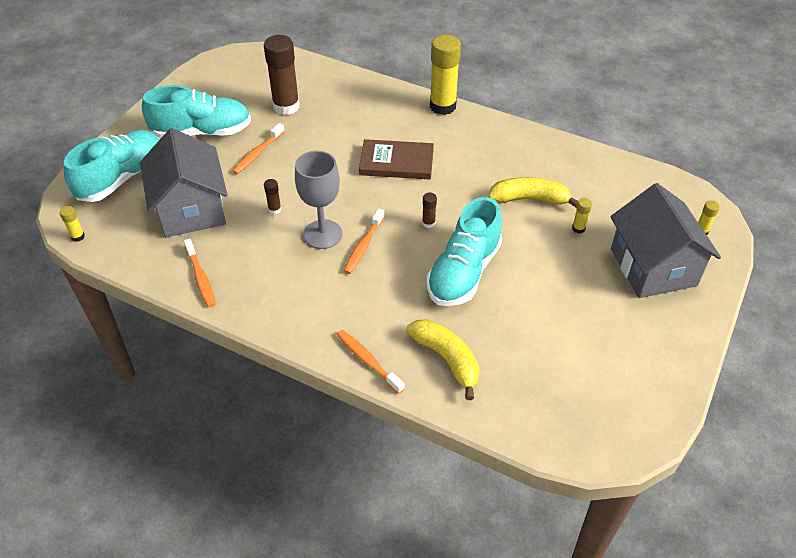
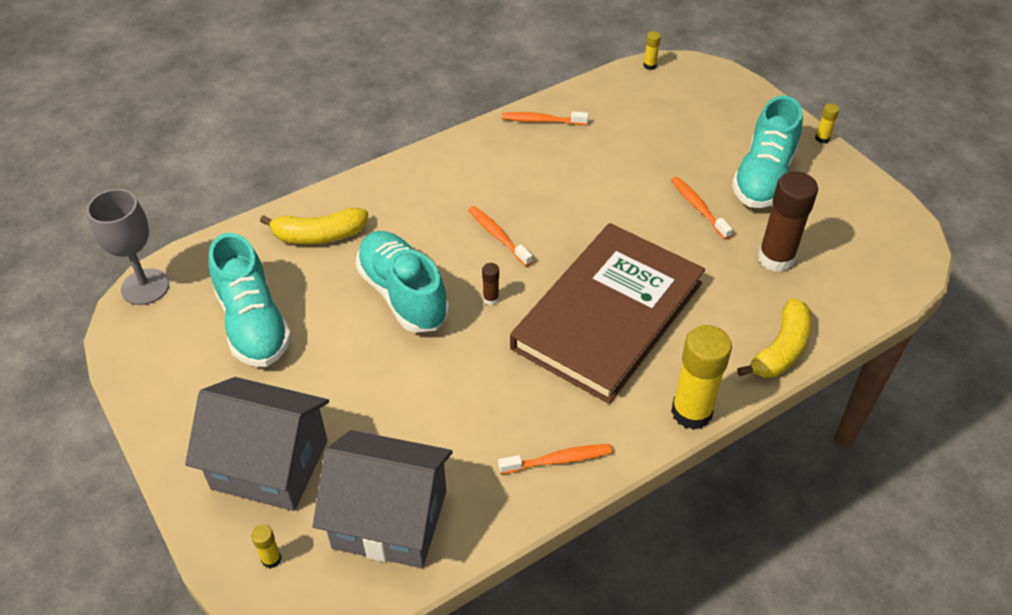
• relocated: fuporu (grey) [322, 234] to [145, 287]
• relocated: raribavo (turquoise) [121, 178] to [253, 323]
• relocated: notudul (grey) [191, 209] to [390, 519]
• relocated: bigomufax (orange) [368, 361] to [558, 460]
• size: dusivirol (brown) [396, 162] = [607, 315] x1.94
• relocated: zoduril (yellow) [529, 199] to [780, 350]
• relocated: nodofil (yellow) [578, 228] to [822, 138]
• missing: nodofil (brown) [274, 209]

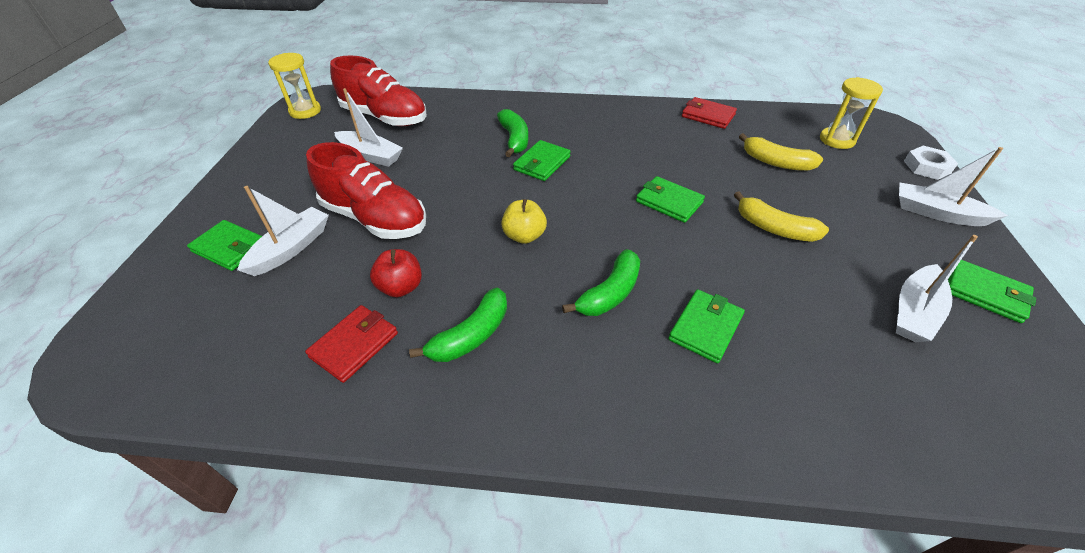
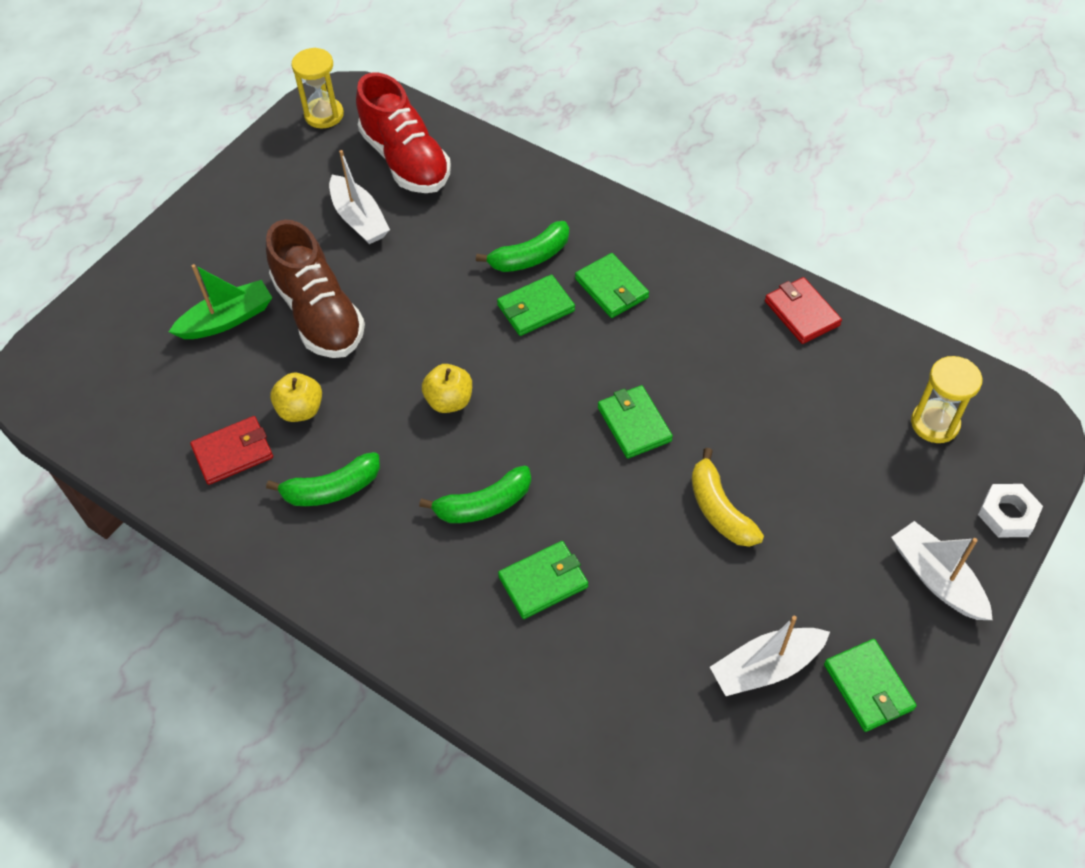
• colour: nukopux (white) [291, 248] to nukopux (green) [227, 319]
• colour: raribavo (red) [375, 218] to raribavo (brown) [319, 314]
• colour: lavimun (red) [401, 287] to lavimun (yellow) [300, 410]
• spun: zoduril (green) [514, 139] = [530, 257] 45 degrees clockwise
• relocated: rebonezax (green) [230, 248] to [611, 288]
• missing: zoduril (yellow) [775, 162]

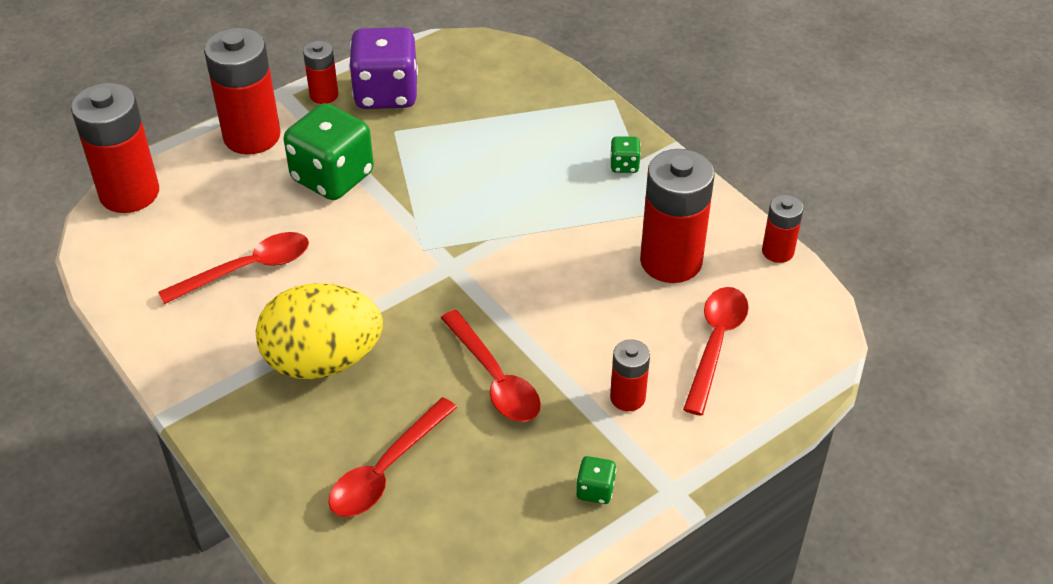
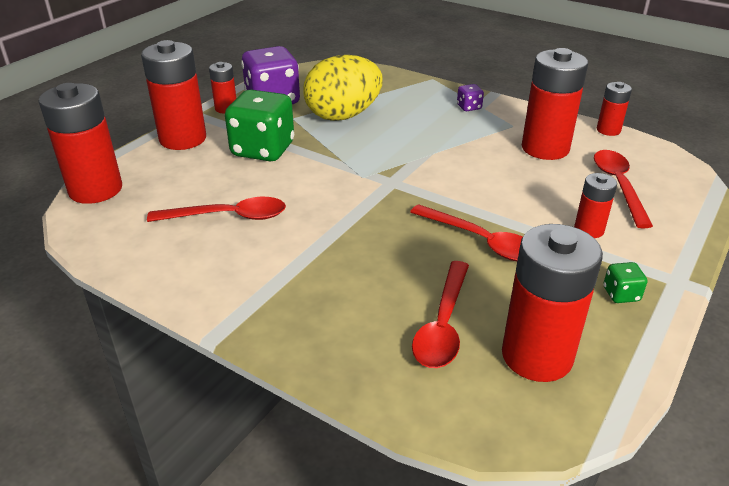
• spun: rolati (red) [247, 269] = [228, 216] 45 degrees clockwise
• relocated: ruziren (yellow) [323, 361] to [343, 115]
• colour: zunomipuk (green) [624, 165] to zunomipuk (purple) [469, 107]
• appeared: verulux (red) [537, 356]

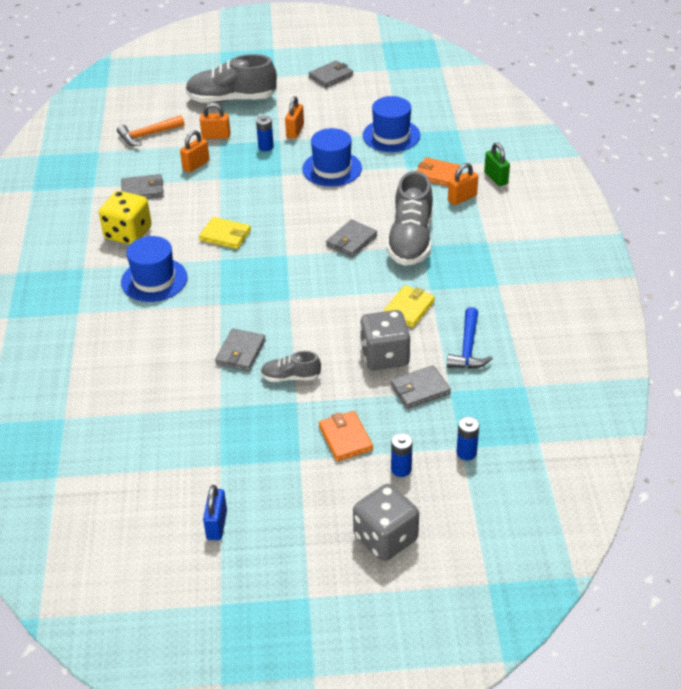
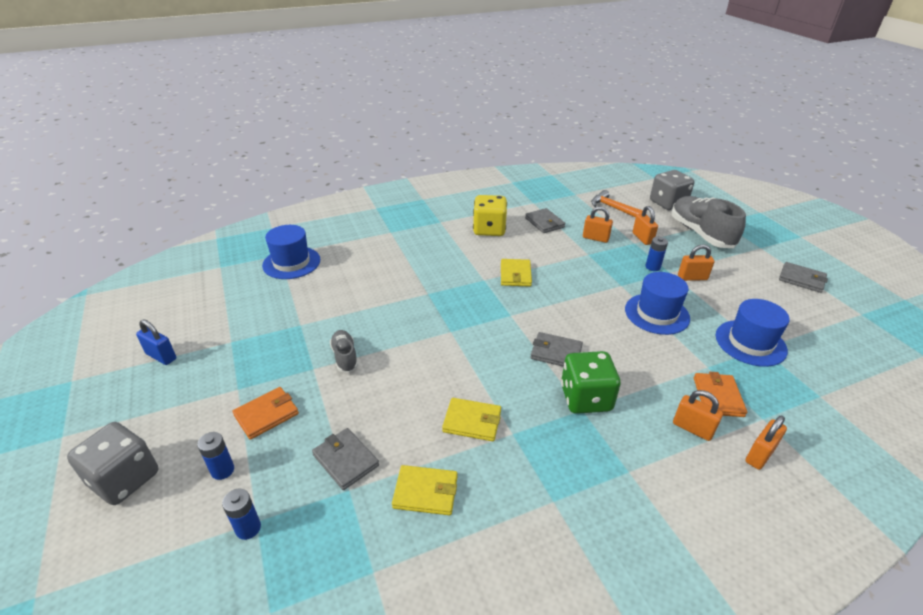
• spun: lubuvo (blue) [217, 525] = [161, 356] 45 degrees clockwise
• relocated: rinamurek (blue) [154, 280] to [291, 262]
• exchanged: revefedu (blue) [468, 348] to rebonezax (yellow) [425, 492]
• exchanged: raribavo (grey) [411, 240] to zunomipuk (green) [585, 398]
• relocated: zunomipuk (grey) [384, 356] to [668, 203]
• colour: lubuvo (green) [496, 178] to lubuvo (orange) [759, 455]
• missing: rebonezax (grey) [240, 352]

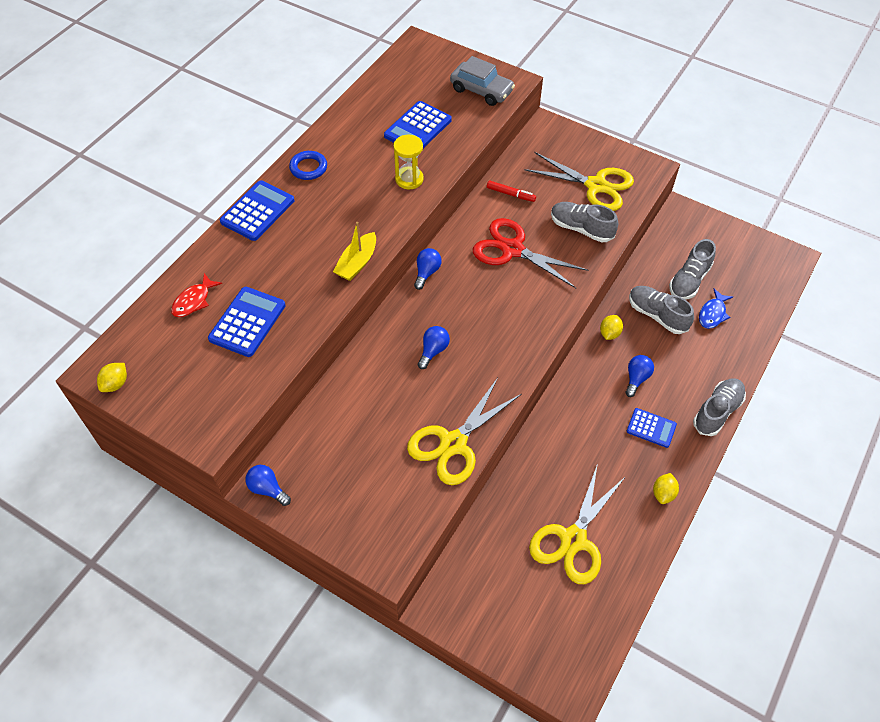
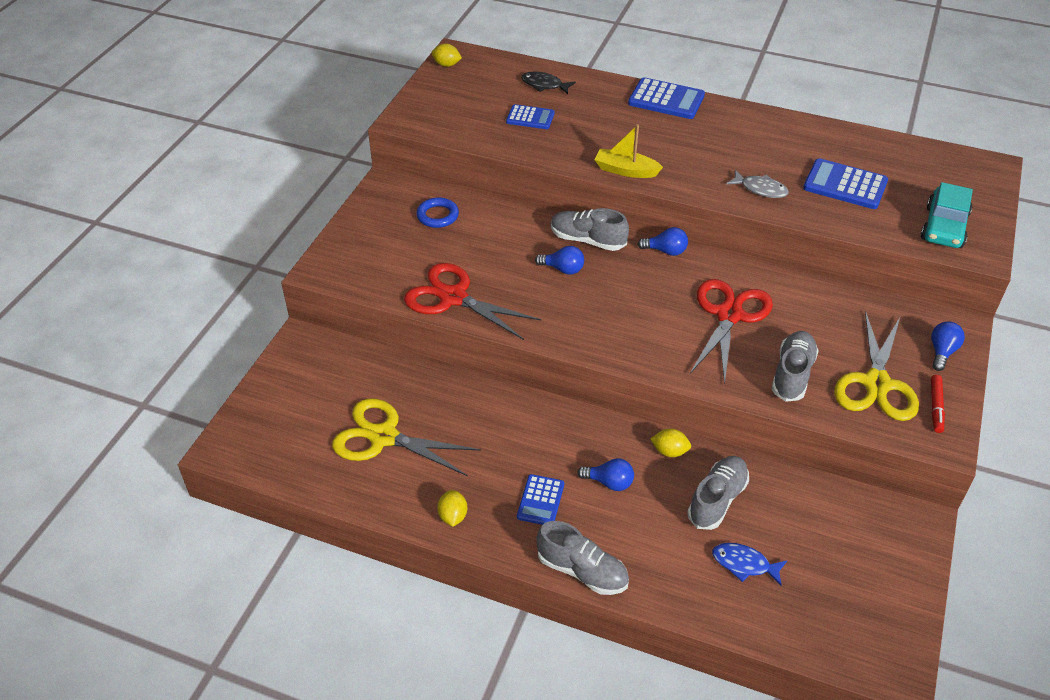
• colour: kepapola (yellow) [453, 443] to kepapola (red) [453, 297]
• relocated: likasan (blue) [308, 168] to [437, 216]
• spun: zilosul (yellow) [663, 493] = [453, 516] 75 degrees clockwise
• size: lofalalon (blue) [247, 322] = [530, 118] x0.64
• colour: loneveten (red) [193, 301] to loneveten (black) [544, 85]
• relocated: raribavo (grey) [689, 280] to [587, 240]
• exchanged: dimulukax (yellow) [409, 179] to loneveten (grey) [760, 189]
• colour: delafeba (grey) [481, 90] to delafeba (turquoise) [944, 227]
• relocated: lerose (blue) [267, 489] to [942, 352]
• relocated: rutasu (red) [510, 194] to [936, 407]

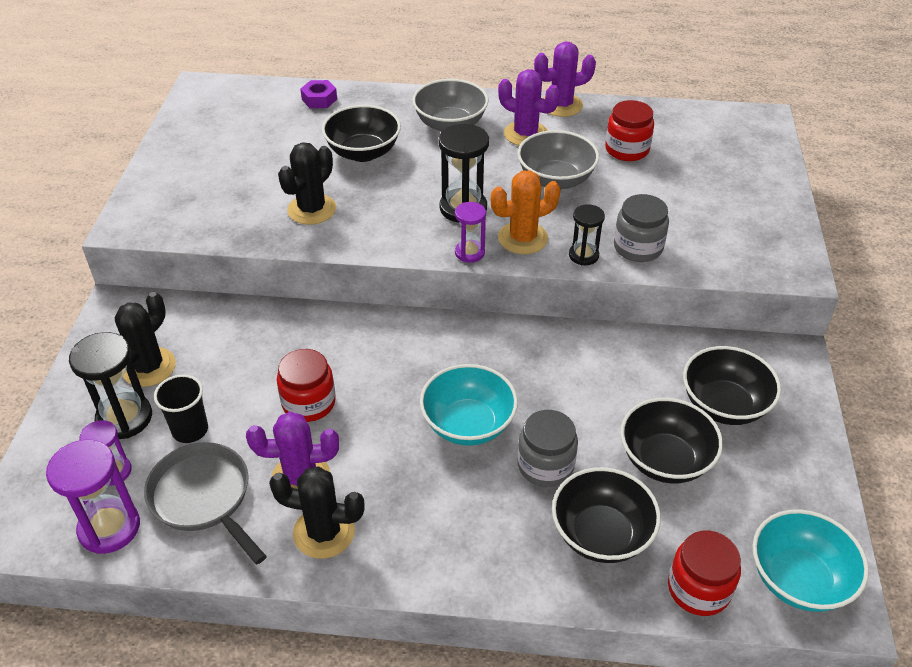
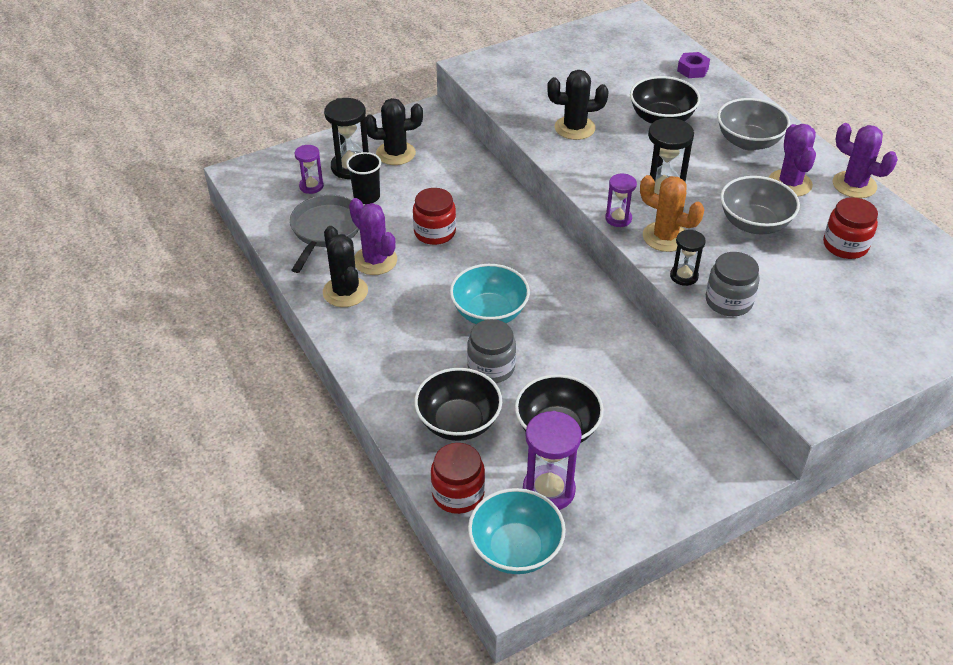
• relocated: dimulukax (purple) [109, 528] to [548, 490]
• missing: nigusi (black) [724, 405]

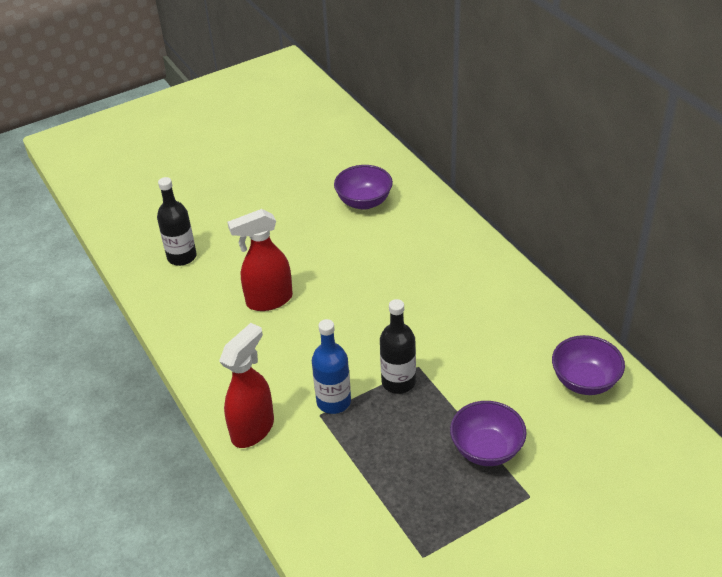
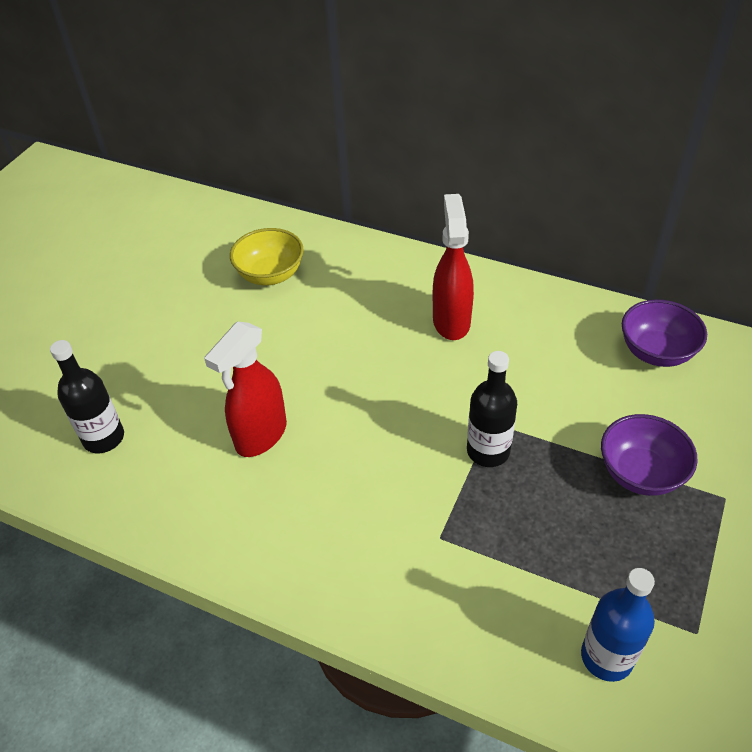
• colour: nigusi (purple) [364, 202] to nigusi (yellow) [270, 275]
• relocated: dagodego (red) [253, 429] to [451, 321]
• relocated: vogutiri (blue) [333, 401] to [606, 657]

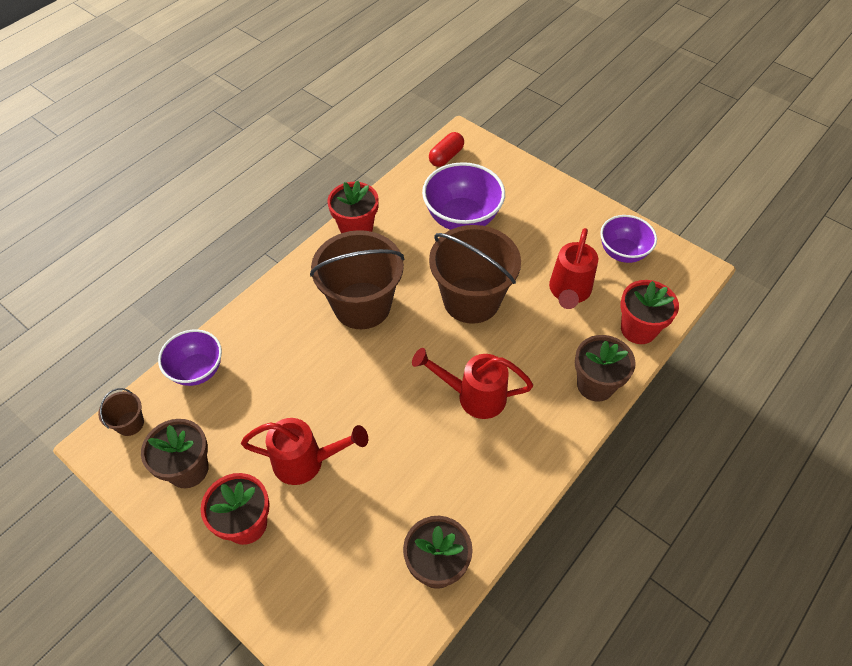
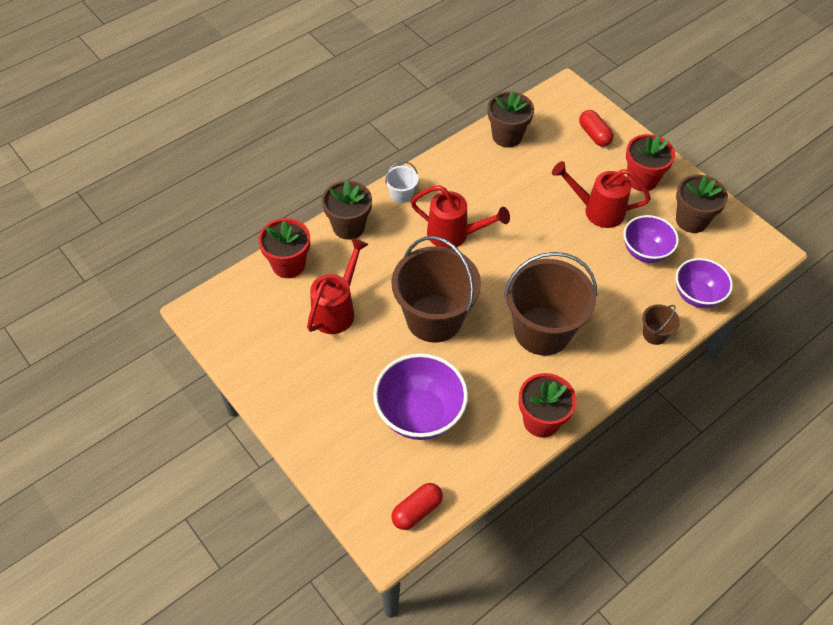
• appeared: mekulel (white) [401, 194]
• appeared: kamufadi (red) [594, 135]
• relocated: nigusi (purple) [622, 252] to [645, 252]
• relocated: mekulel (brown) [130, 423] to [654, 334]

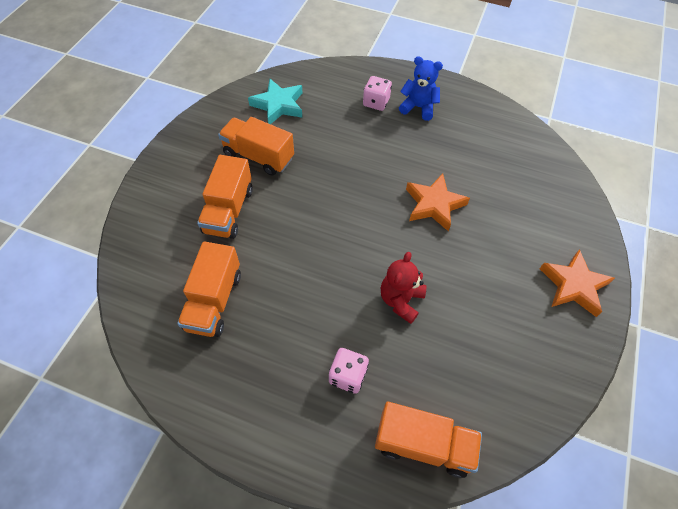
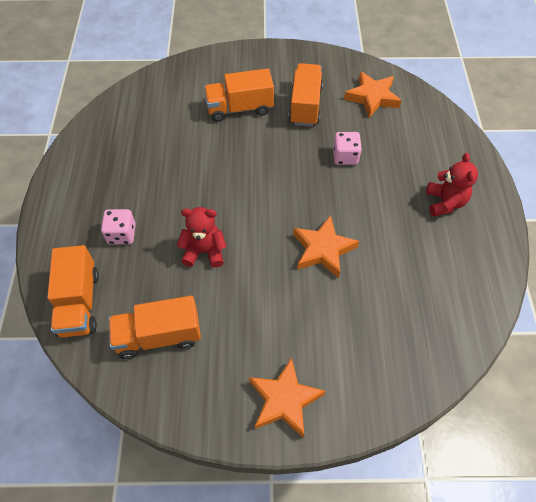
• relocated: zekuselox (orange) [214, 301] to [158, 336]
• relocated: zunomipuk (pink) [376, 102] to [345, 157]
• colour: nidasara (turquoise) [278, 105] to nidasara (orange) [372, 97]
• colour: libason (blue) [418, 107] to libason (red) [445, 202]

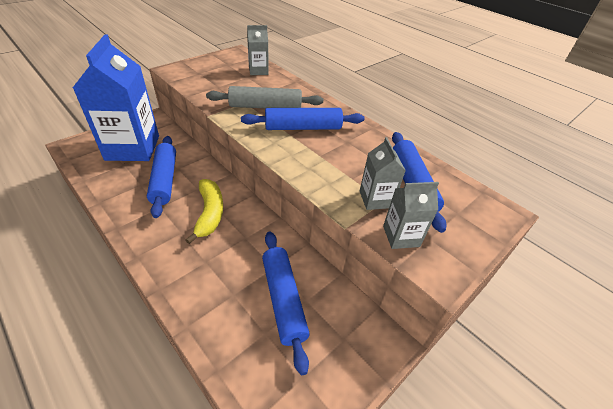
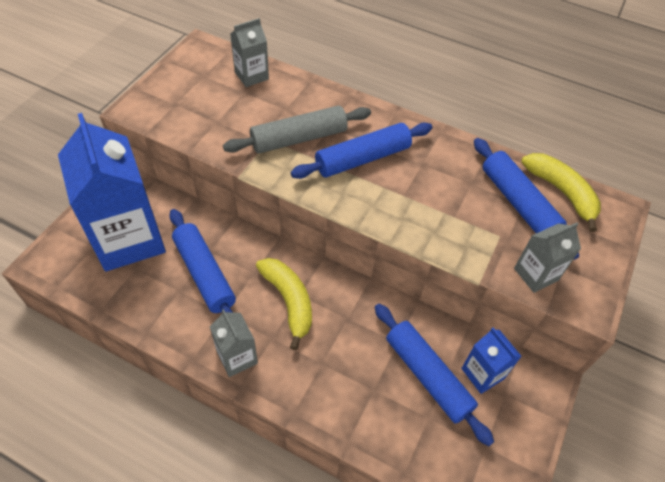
• relocated: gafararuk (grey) [375, 199] to [237, 357]
• appeared: gafararuk (blue) [482, 373]
• appeared: zoduril (yellow) [561, 192]

